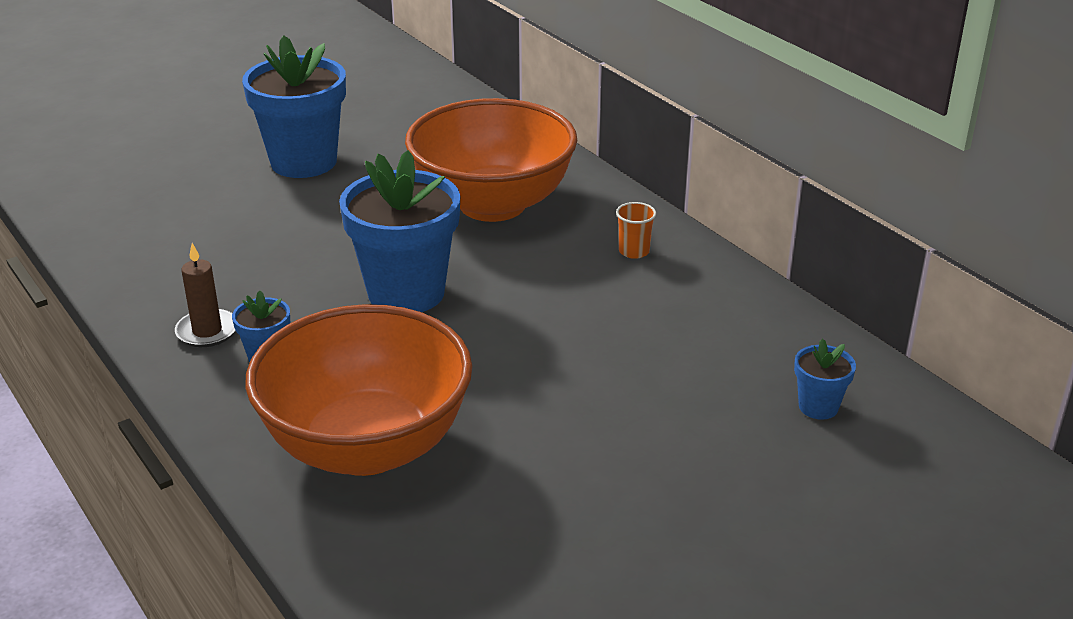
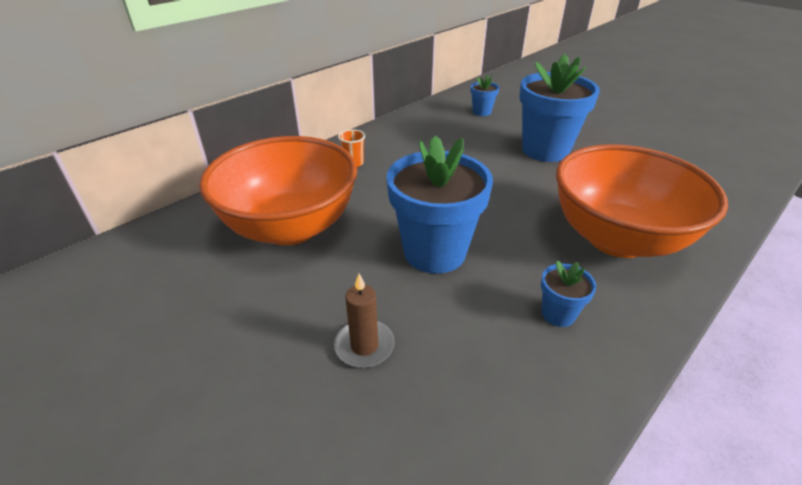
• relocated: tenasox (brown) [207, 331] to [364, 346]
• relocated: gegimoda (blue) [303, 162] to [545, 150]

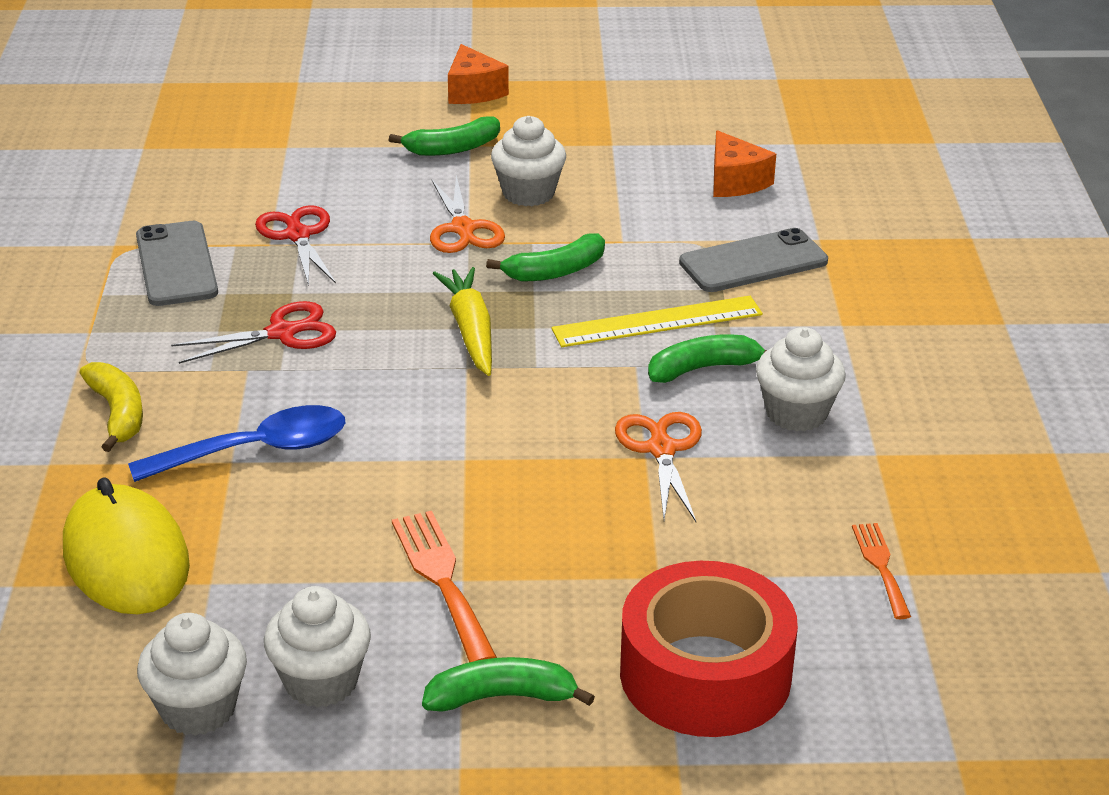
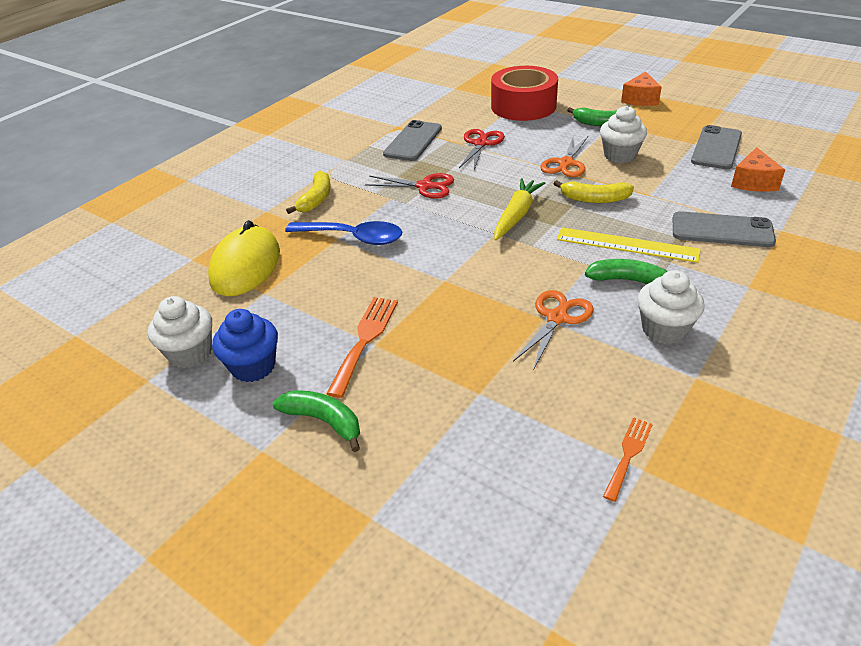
• colour: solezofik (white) [321, 681] to solezofik (blue) [253, 366]
• relocated: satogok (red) [705, 674] to [523, 106]
• colour: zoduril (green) [555, 271] to zoduril (yellow) [594, 199]
• appeared: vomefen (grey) [716, 148]

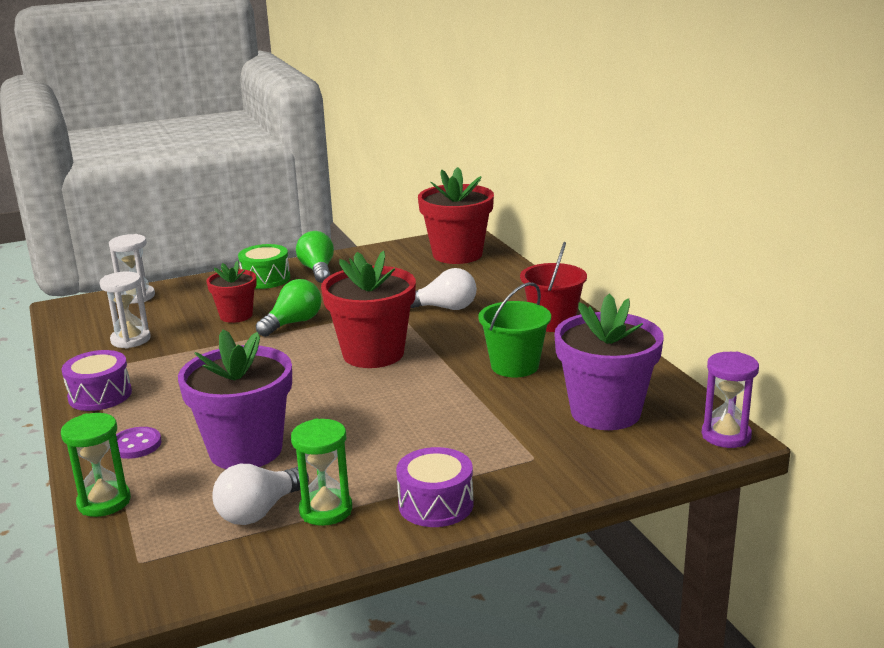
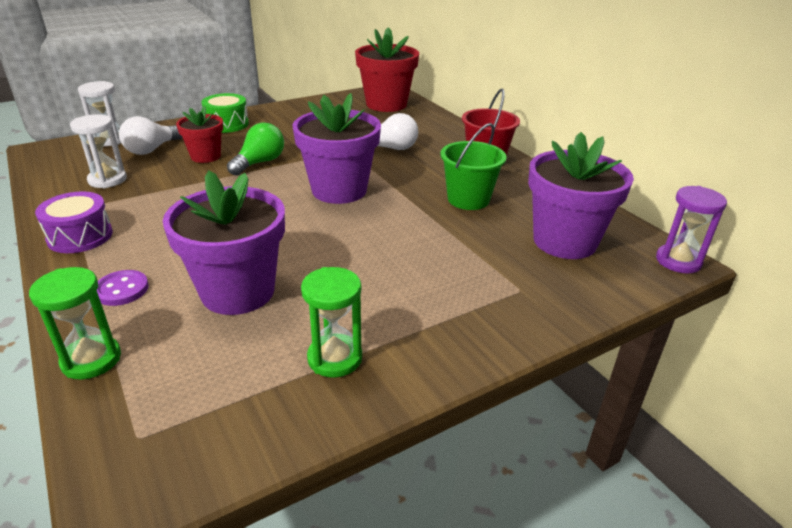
• relocated: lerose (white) [259, 511] to [152, 149]
• colour: gegimoda (red) [373, 354] to gegimoda (purple) [339, 190]
• missing: lerose (green) [318, 270]
• missing: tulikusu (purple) [436, 504]

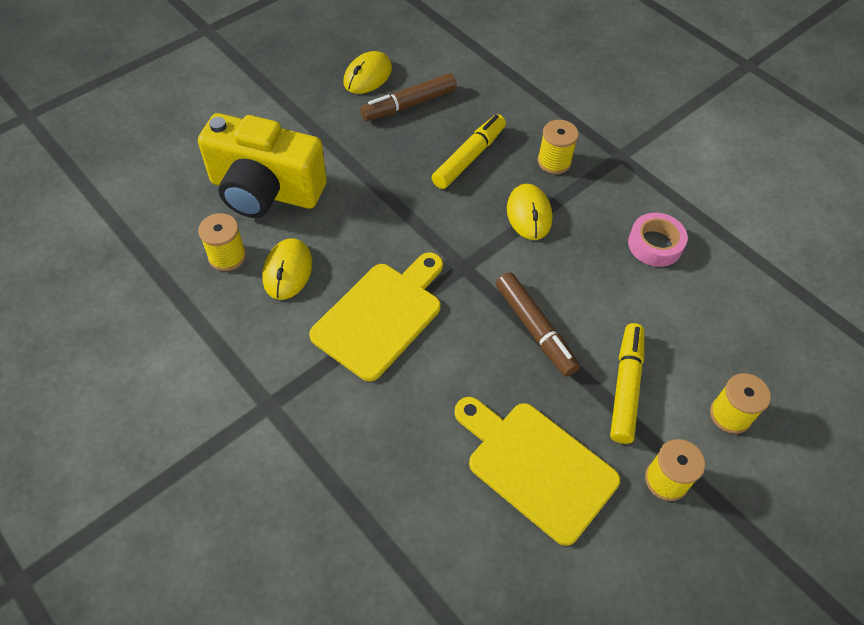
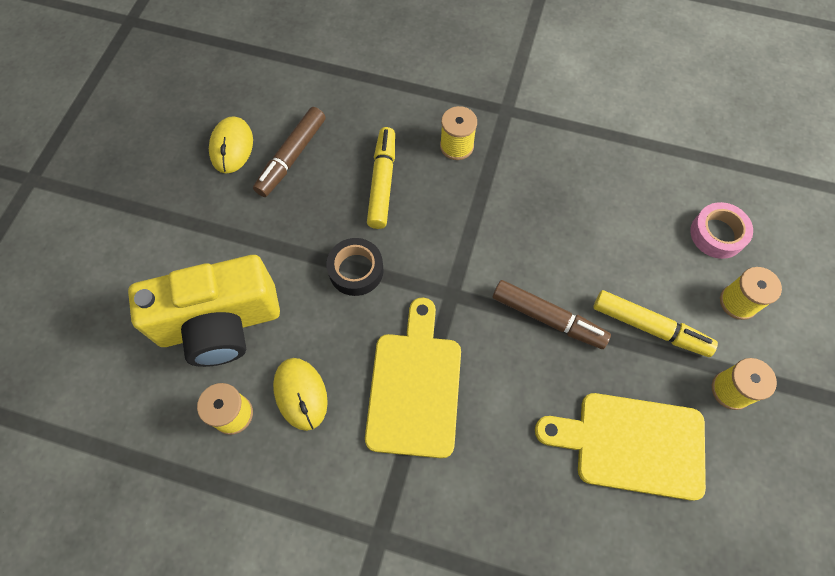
• appeared: satogok (black) [356, 270]
• spun: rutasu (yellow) [625, 387] = [650, 327] 135 degrees clockwise
• relocated: satogok (pink) [655, 244] to [717, 234]
• missing: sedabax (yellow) [529, 214]

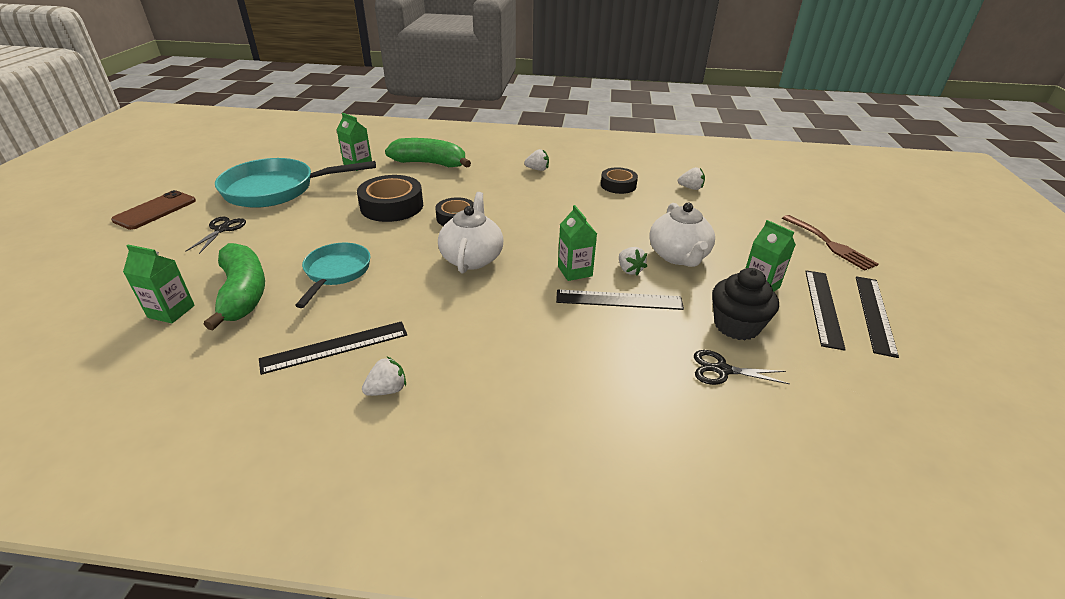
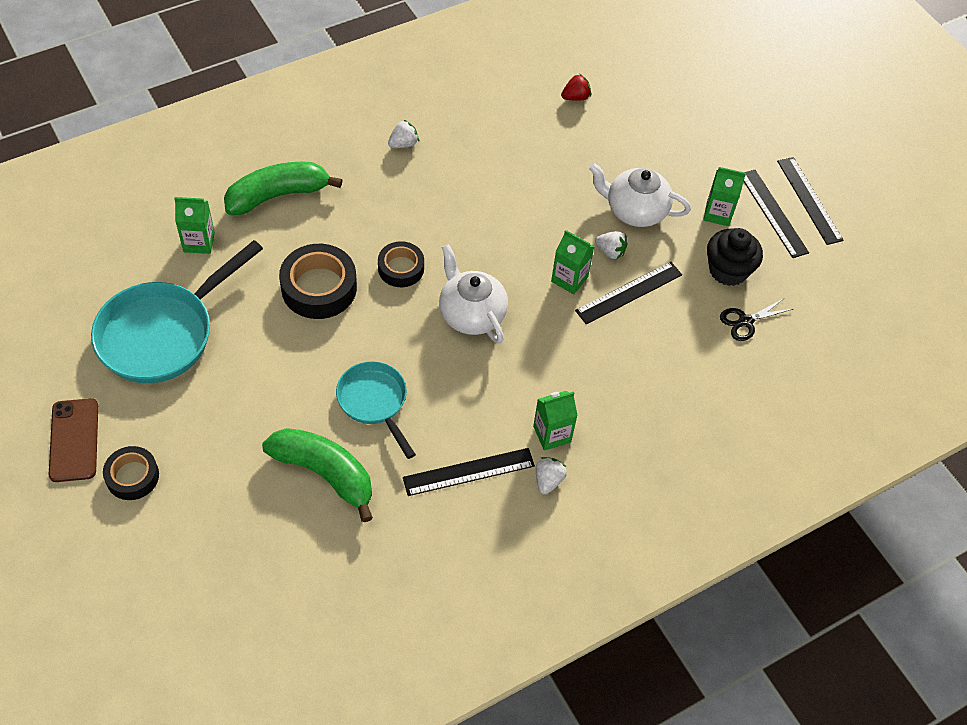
• relocated: satogok (black) [618, 185] to [132, 476]
• spun: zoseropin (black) [335, 347] = [469, 472] 45 degrees clockwise
• relocated: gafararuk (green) [171, 311] to [552, 434]
• colour: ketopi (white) [690, 188] to ketopi (red) [575, 97]
• spun: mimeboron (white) [678, 256] = [635, 210] 150 degrees clockwise
• missing: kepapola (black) [222, 229]
• missing: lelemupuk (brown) [830, 244]

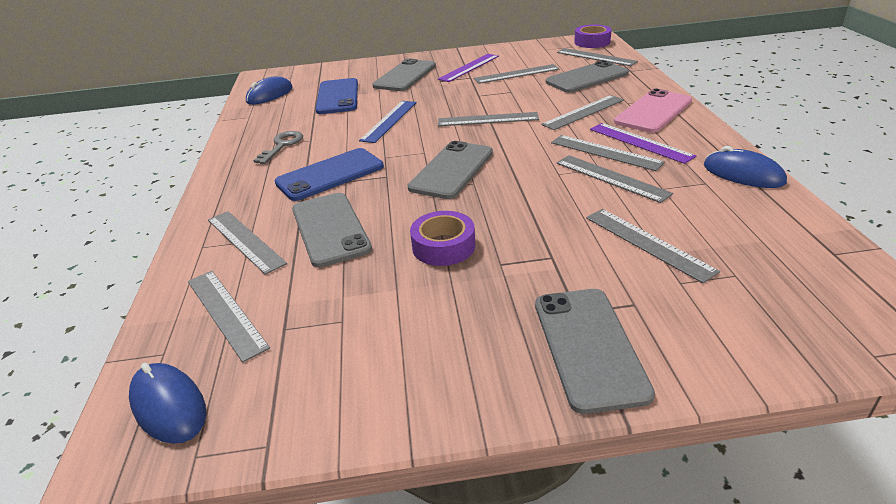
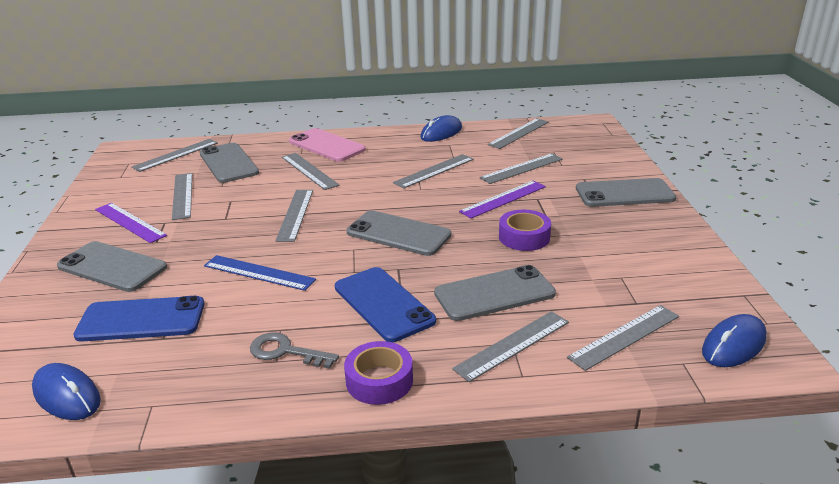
• relocated: satogok (purple) [592, 42] to [379, 380]
• relocated: zoseropin (purple) [640, 142] to [503, 199]
• relocated: zoseropin (grey) [605, 152] to [518, 133]

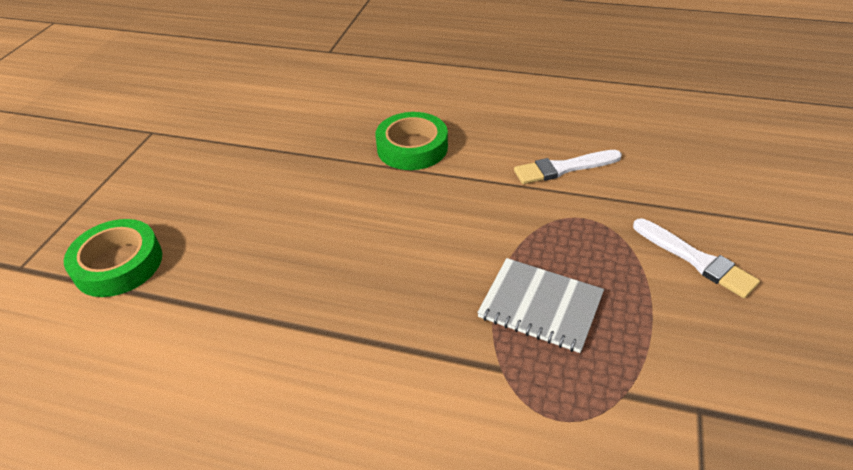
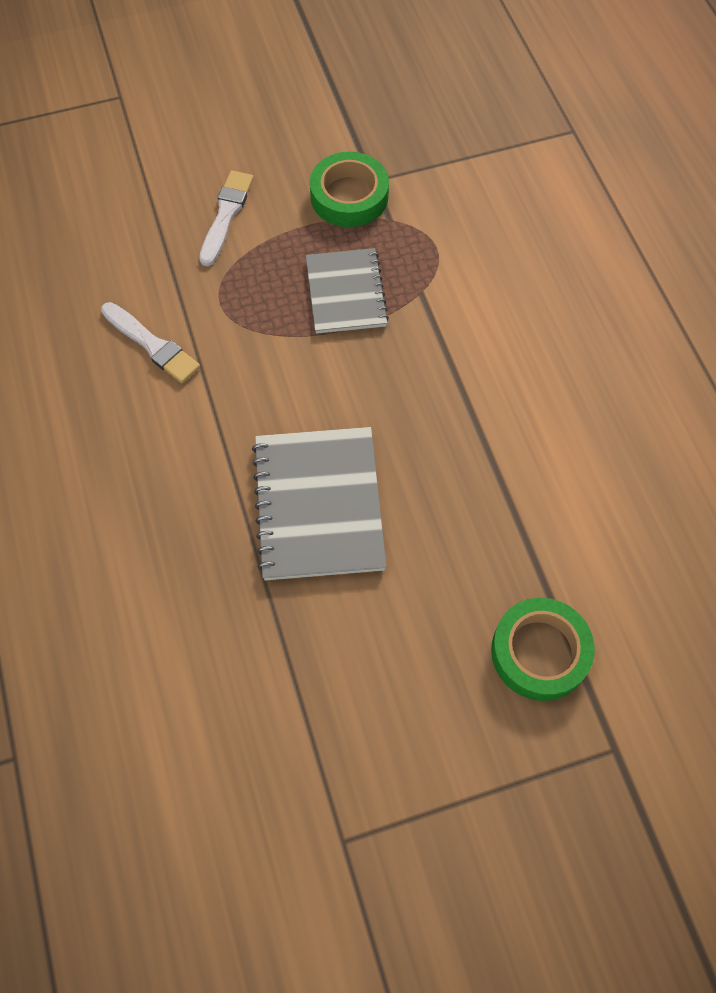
• appeared: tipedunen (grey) [319, 505]
• relocated: satogok (green) [412, 147] to [349, 196]

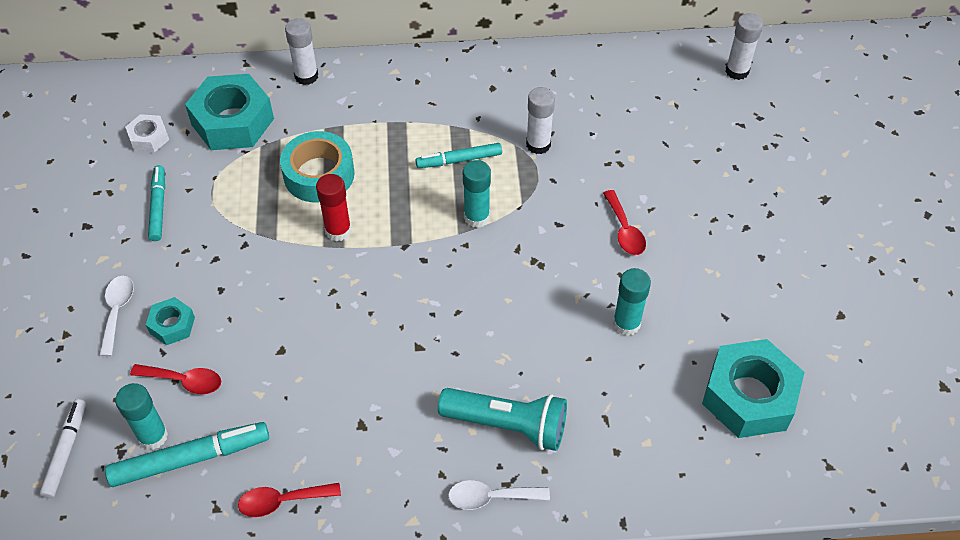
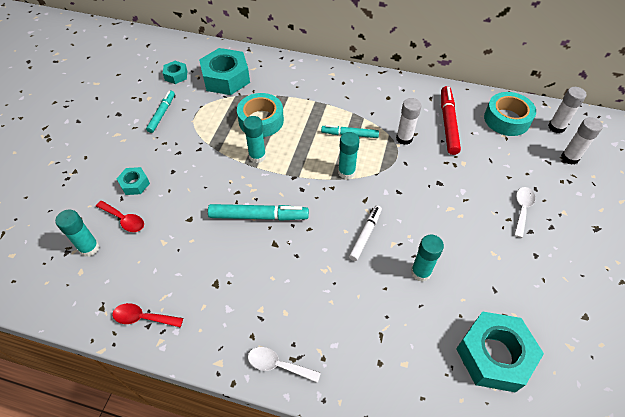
• colour: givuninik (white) [149, 138] to givuninik (turquoise) [176, 75]
• relocated: rutasu (turquoise) [190, 459] to [258, 216]
• colour: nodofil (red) [338, 230] to nodofil (turquoise) [257, 156]
• relocated: rutasu (white) [66, 451] to [365, 235]
• appeared: rutasu (red) [448, 124]
• appeared: satogok (turquoise) [506, 119]
• relocated: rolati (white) [117, 311] to [522, 209]
• relocated: nodofil (white) [306, 76] to [569, 158]
• missing: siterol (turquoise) [507, 425]
• missing: rolati (red) [624, 230]

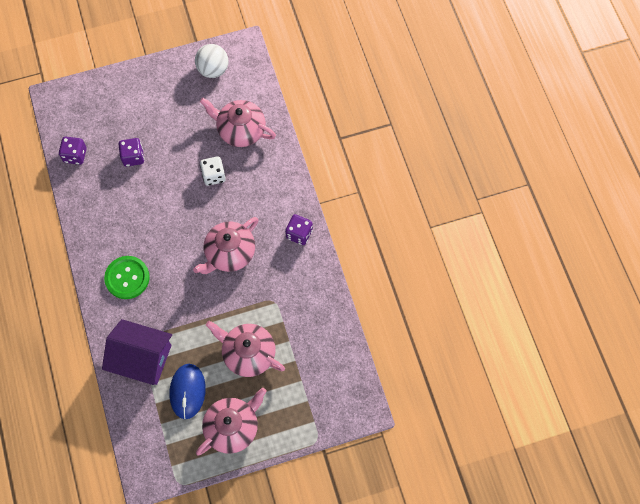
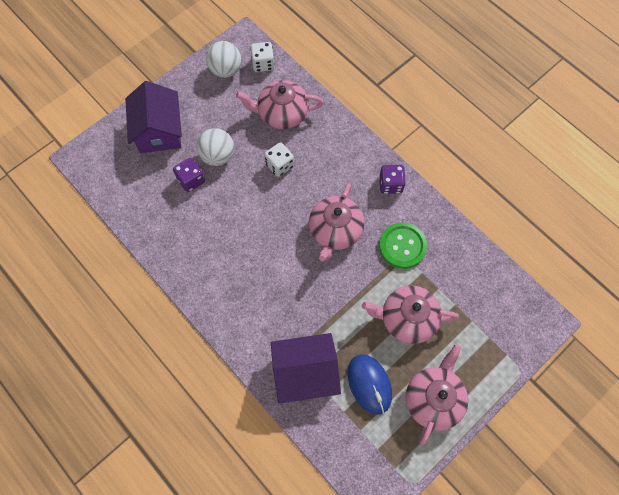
• appeared: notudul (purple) [159, 131]
• appeared: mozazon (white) [218, 156]
• appeared: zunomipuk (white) [263, 64]
• relocated: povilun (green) [127, 278] to [402, 246]
• missing: zunomipuk (purple) [75, 155]

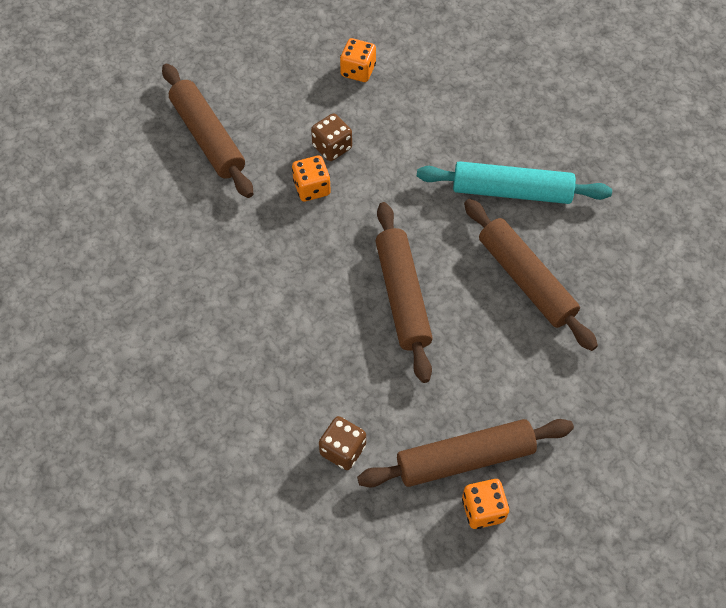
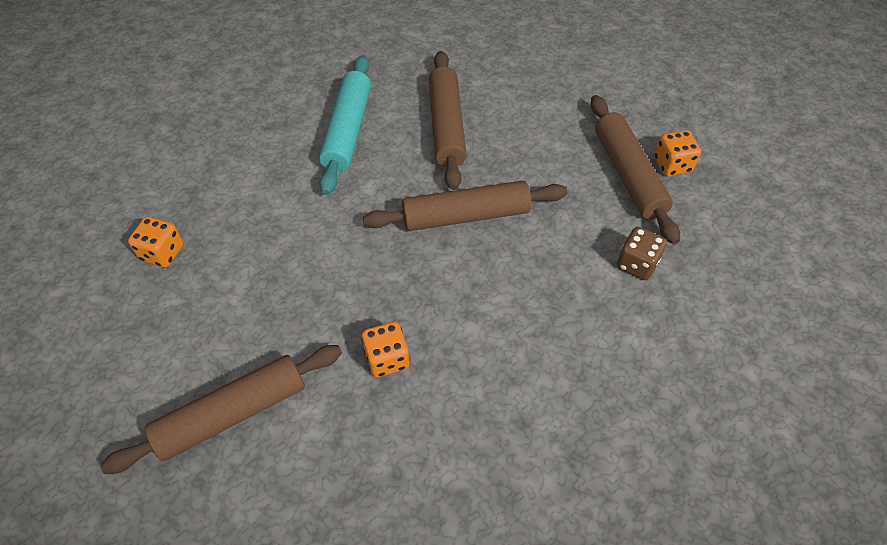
• relocated: zunomipuk (orange) [312, 188] to [387, 358]
• spun: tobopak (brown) [525, 280] = [446, 126] 60 degrees counterclockwise
• missing: zunomipuk (brown) [332, 147]

